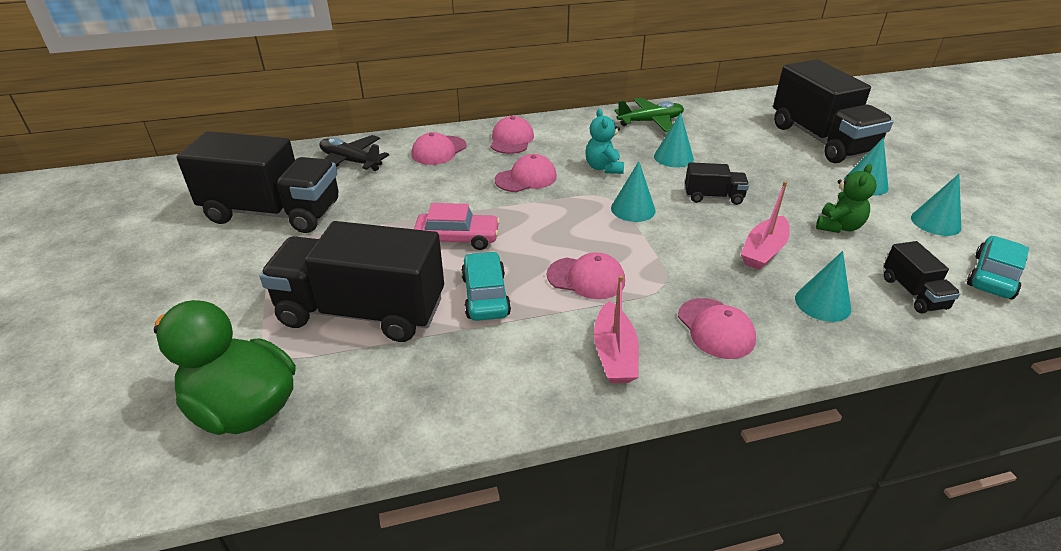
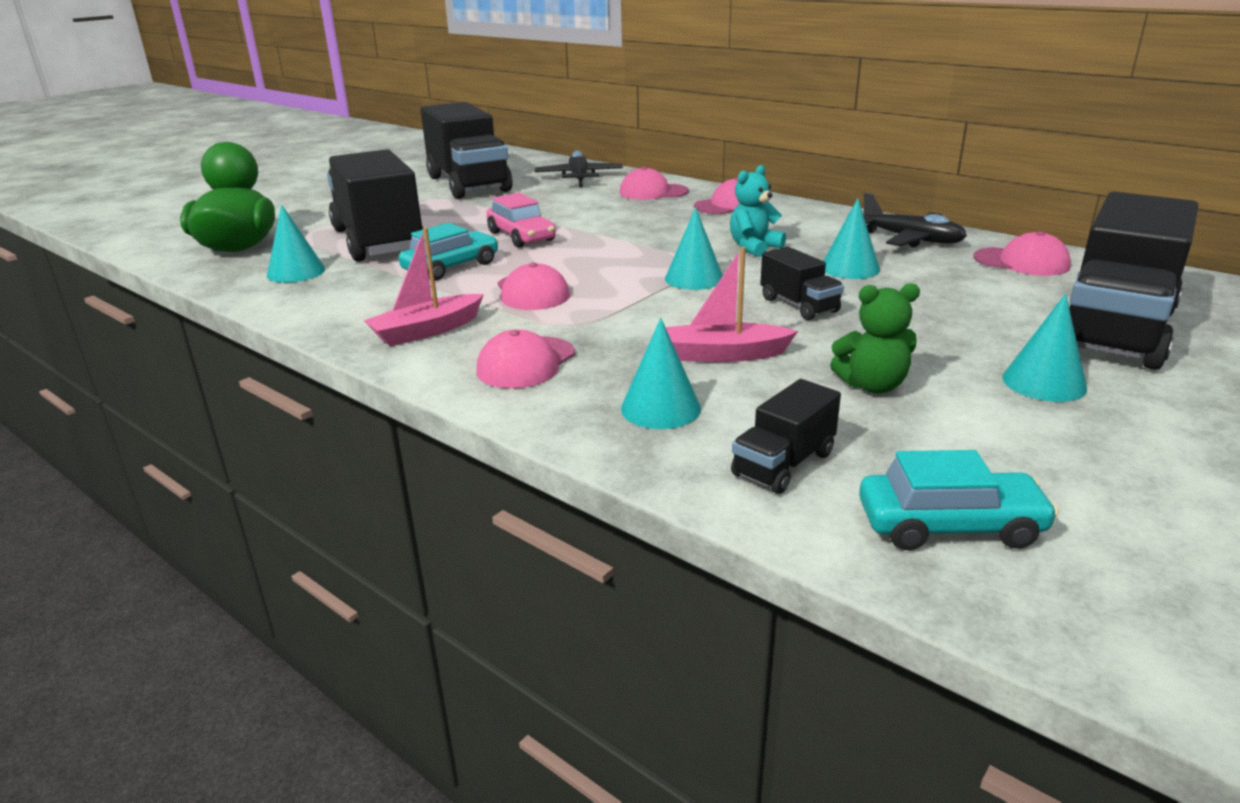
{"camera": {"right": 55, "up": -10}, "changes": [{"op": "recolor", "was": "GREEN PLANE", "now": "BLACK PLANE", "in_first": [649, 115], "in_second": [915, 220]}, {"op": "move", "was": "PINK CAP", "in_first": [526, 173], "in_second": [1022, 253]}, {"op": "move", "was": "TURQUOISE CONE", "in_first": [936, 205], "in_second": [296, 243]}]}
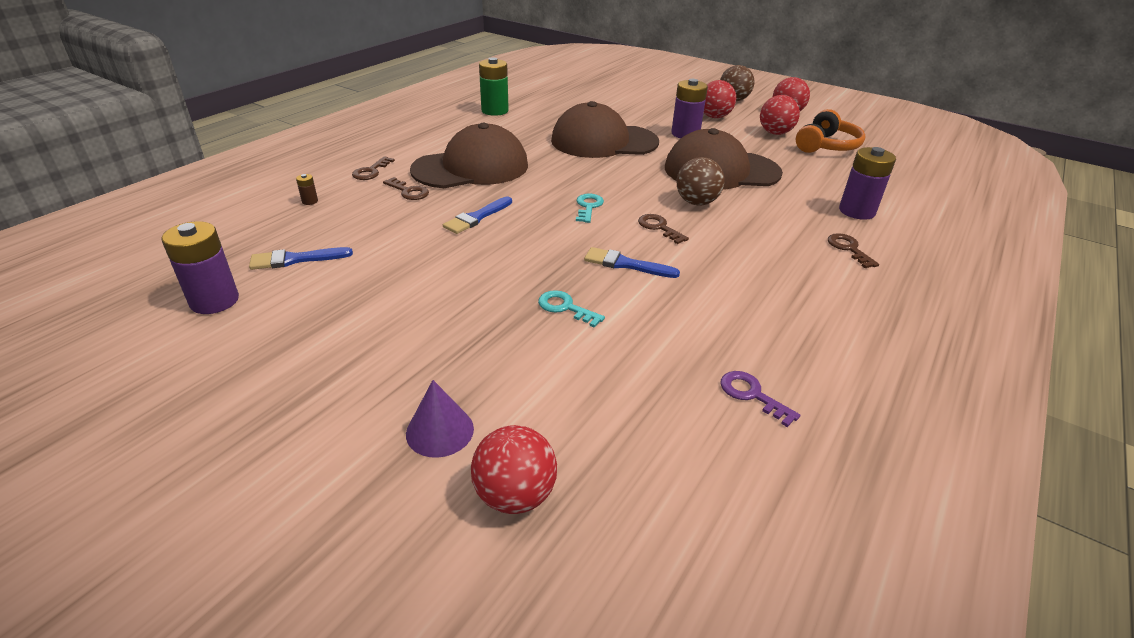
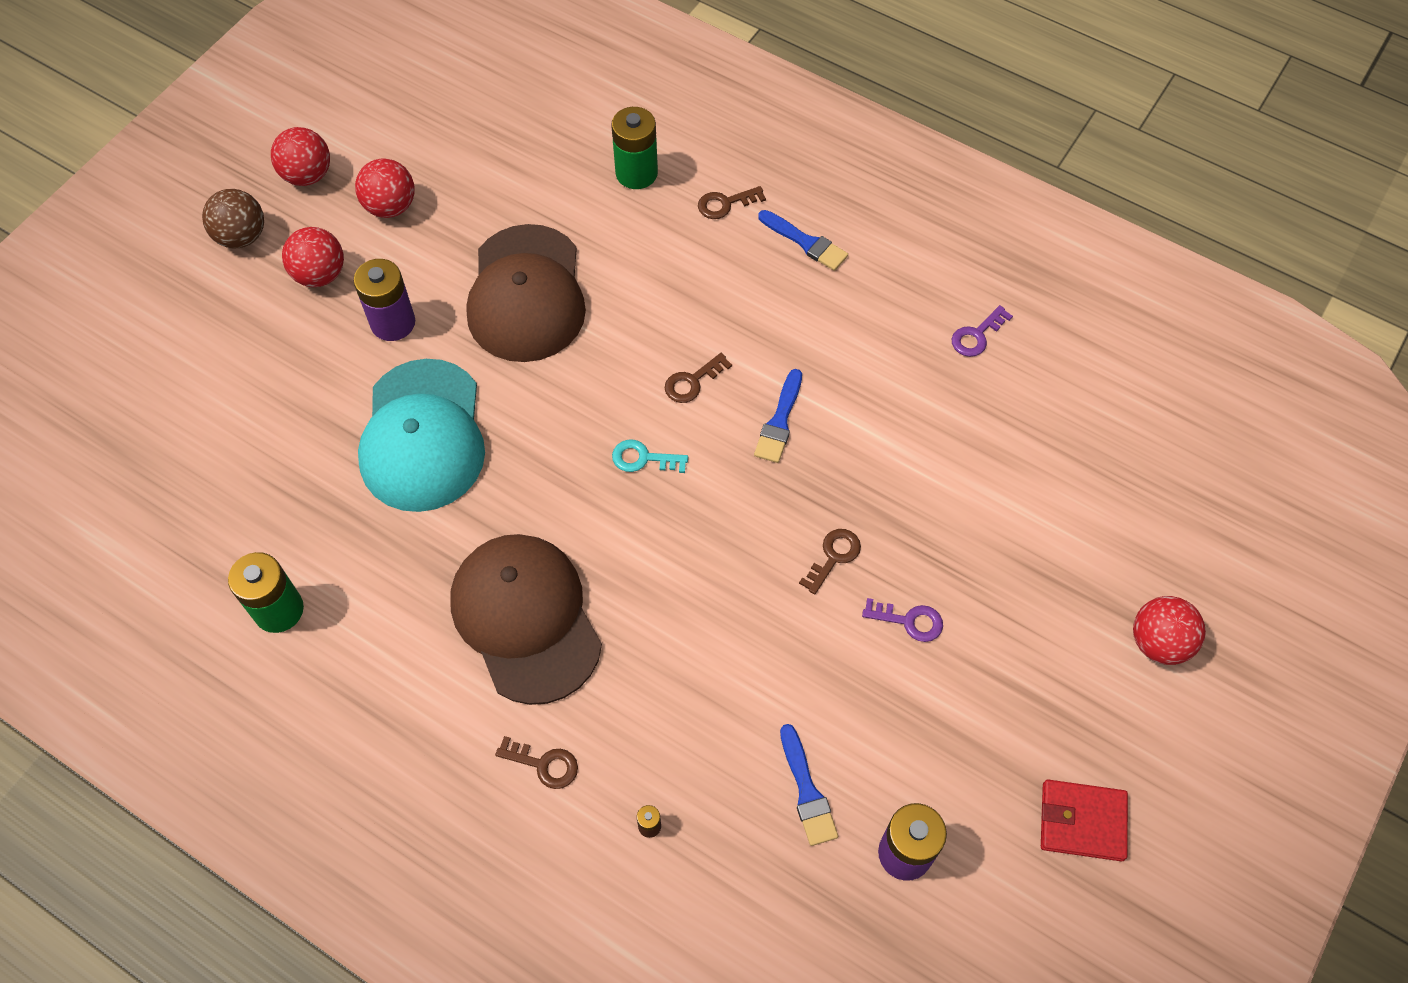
{"camera": {"right": -90, "up": 25}, "changes": [{"op": "recolor", "was": "BROWN CAP", "now": "TURQUOISE CAP", "in_first": [605, 129], "in_second": [421, 435]}, {"op": "delete", "was": "ORANGE HEADPHONES", "in_first": [830, 131]}, {"op": "recolor", "was": "PURPLE BATTERY", "now": "GREEN BATTERY", "in_first": [867, 183], "in_second": [634, 148]}, {"op": "delete", "was": "BROWN BALL", "in_first": [701, 181]}, {"op": "move", "was": "BROWN KEY", "in_first": [406, 188], "in_second": [830, 561]}, {"op": "move", "was": "BLUE BRUSH", "in_first": [477, 215], "in_second": [803, 240]}, {"op": "delete", "was": "TURQUOISE KEY", "in_first": [571, 309]}, {"op": "delete", "was": "PURPLE CONE", "in_first": [440, 419]}, {"op": "move", "was": "RED BALL", "in_first": [514, 469], "in_second": [1169, 630]}, {"op": "insert", "now": "PURPLE KEY", "in_second": [902, 620]}, {"op": "insert", "now": "RED WALLET", "in_second": [1084, 820]}]}
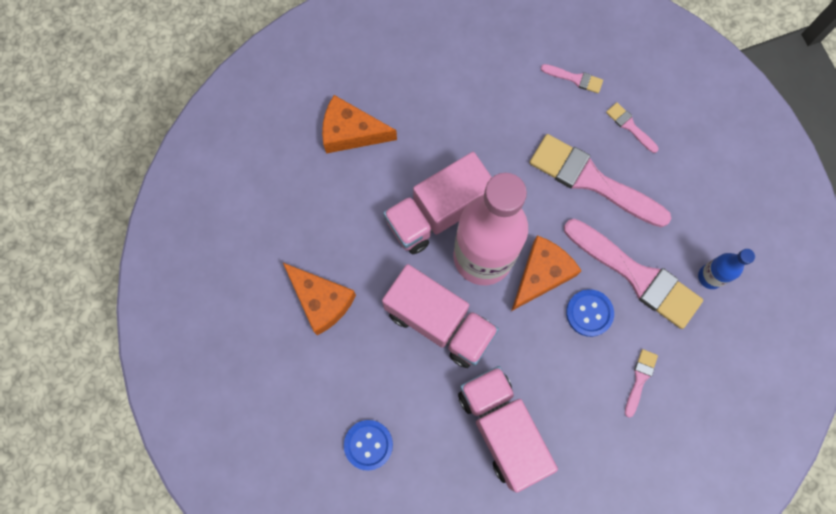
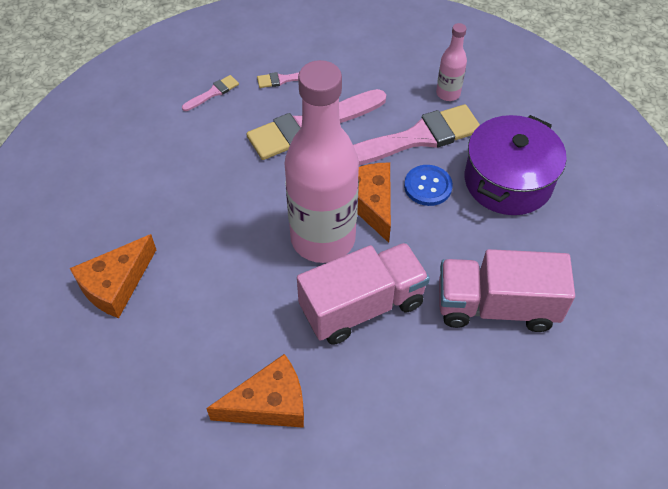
{"camera": {"right": -60, "up": -20}, "changes": [{"op": "delete", "was": "PINK TRUCK", "in_first": [437, 203]}, {"op": "recolor", "was": "BLUE BOTTLE", "now": "PINK BOTTLE", "in_first": [726, 269], "in_second": [451, 62]}, {"op": "replace", "was": "PINK BRUSH", "now": "PURPLE POT", "in_first": [641, 383], "in_second": [516, 165]}, {"op": "delete", "was": "BLUE BUTTON", "in_first": [368, 445]}]}
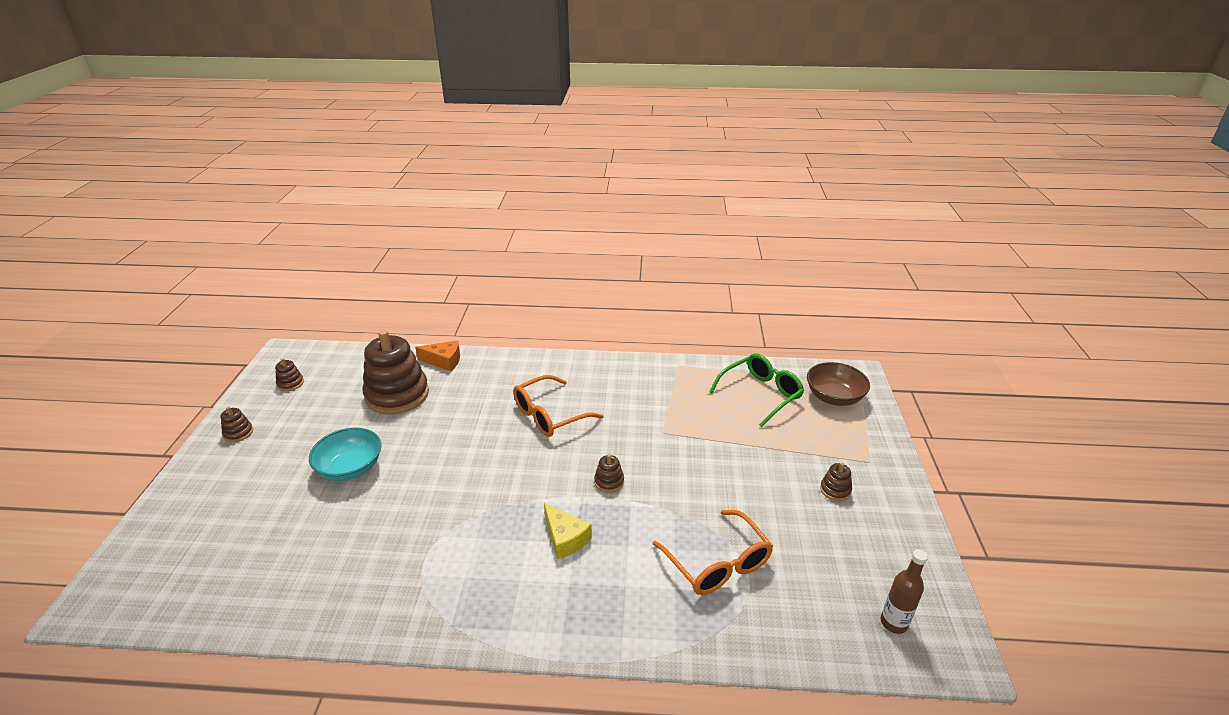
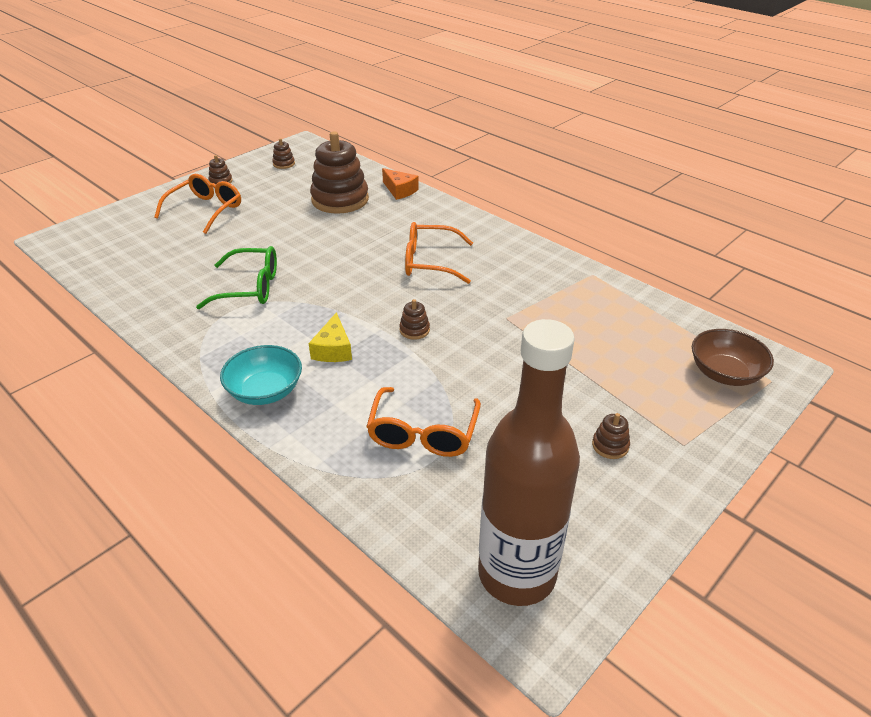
{"camera": {"right": 40, "up": 5}, "changes": [{"op": "move", "was": "GREEN GLASSES", "in_first": [756, 390], "in_second": [236, 277]}, {"op": "move", "was": "TURQUOISE BOWL", "in_first": [345, 454], "in_second": [261, 375]}, {"op": "resize", "was": "BROWN BOTTLE", "in_first": [904, 591], "in_second": [529, 462], "ratio": 2.47}, {"op": "insert", "now": "ORANGE GLASSES", "in_second": [197, 204]}]}
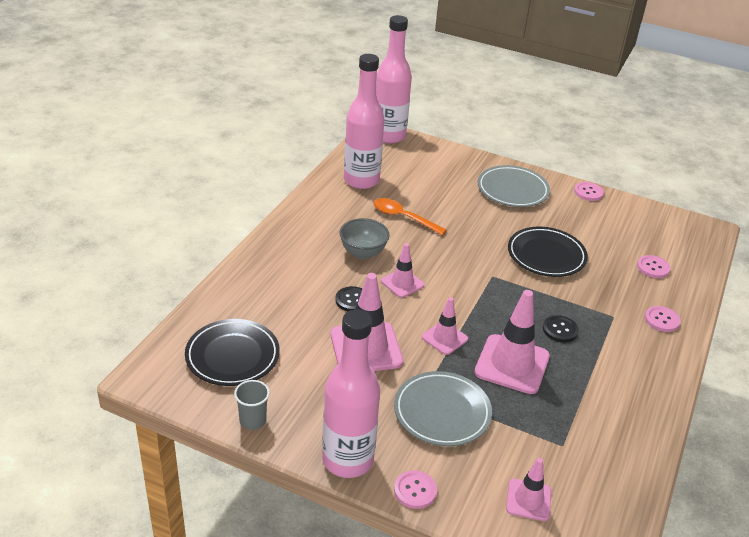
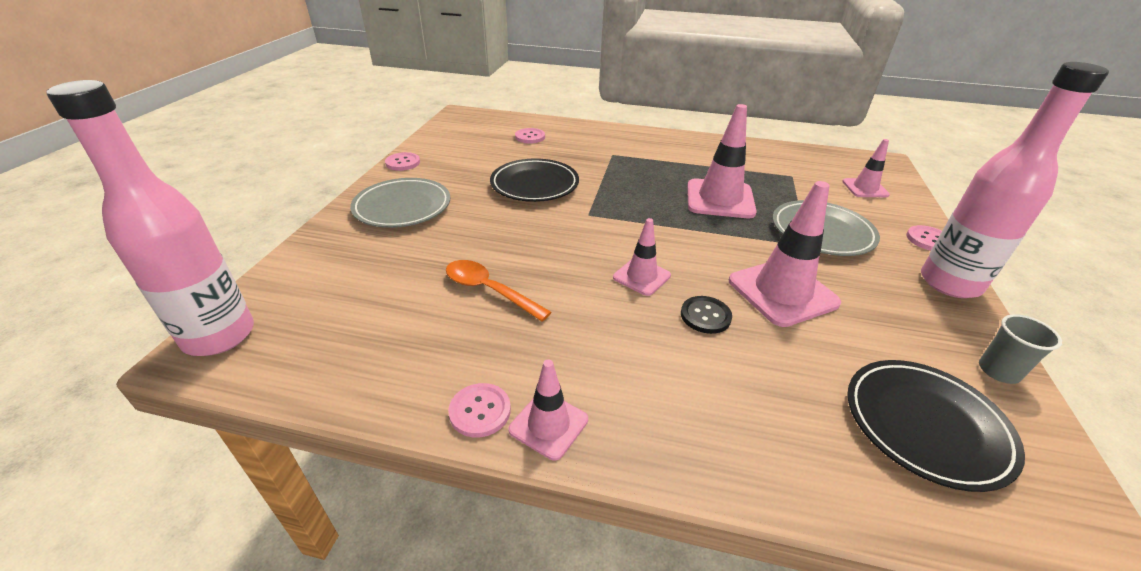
{"camera": {"right": -100, "up": 0}, "changes": [{"op": "delete", "was": "PINK BOTTLE", "in_first": [364, 121]}, {"op": "rotate", "was": "ORANGE SPOON", "in_first": [410, 216], "in_second": [498, 291], "clockwise": 105}, {"op": "delete", "was": "GREY BOWL", "in_first": [364, 238]}, {"op": "move", "was": "PINK TRAFFIC CONE", "in_first": [445, 326], "in_second": [548, 410]}, {"op": "move", "was": "PINK BUTTON", "in_first": [663, 319], "in_second": [479, 410]}, {"op": "delete", "was": "BLACK BUTTON", "in_first": [561, 329]}]}
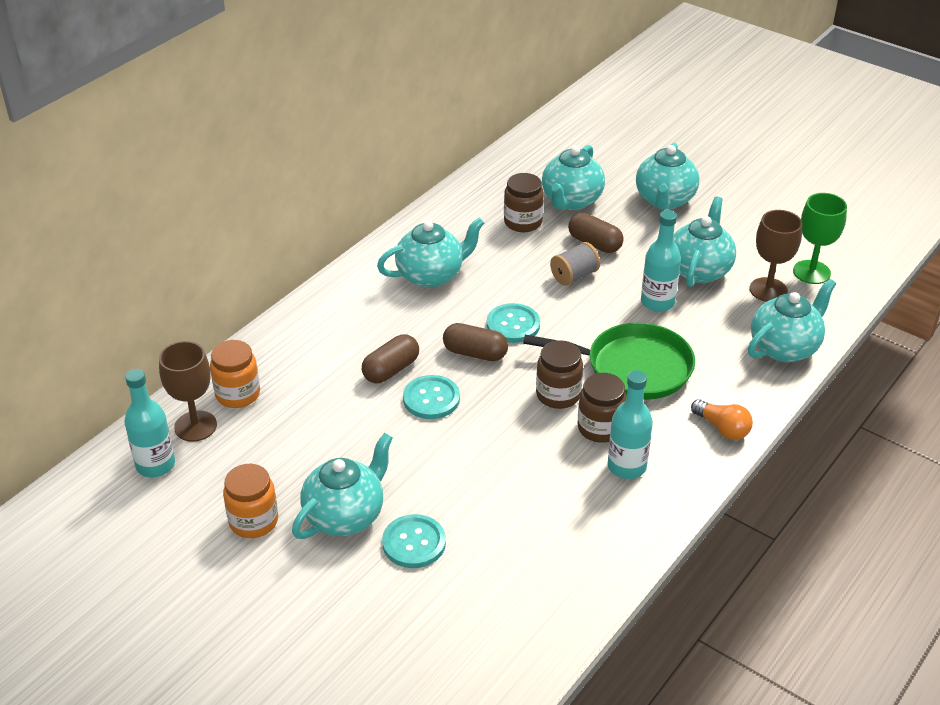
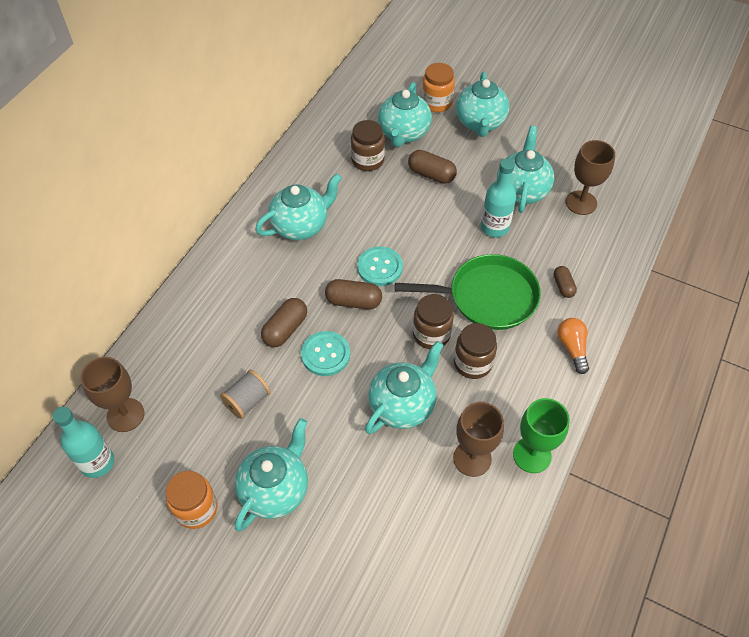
{"camera": {"right": -10, "up": 15}, "changes": [{"op": "move", "was": "GREEN GOBLET", "in_first": [820, 238], "in_second": [541, 435]}, {"op": "move", "was": "GREY SPOOL", "in_first": [575, 264], "in_second": [245, 394]}, {"op": "move", "was": "TURQUOISE TEAPOT", "in_first": [792, 320], "in_second": [404, 387]}, {"op": "move", "was": "ORANGE JAR", "in_first": [235, 374], "in_second": [438, 87]}, {"op": "delete", "was": "TURQUOISE BOTTLE", "in_first": [630, 424]}, {"op": "rotate", "was": "ORANGE LIGHT BULB", "in_first": [722, 419], "in_second": [573, 346], "clockwise": -135}, {"op": "delete", "was": "TURQUOISE BUTTON", "in_first": [414, 541]}, {"op": "insert", "now": "BROWN CAPSULE", "in_second": [565, 282]}, {"op": "insert", "now": "BROWN GOBLET", "in_second": [478, 439]}]}
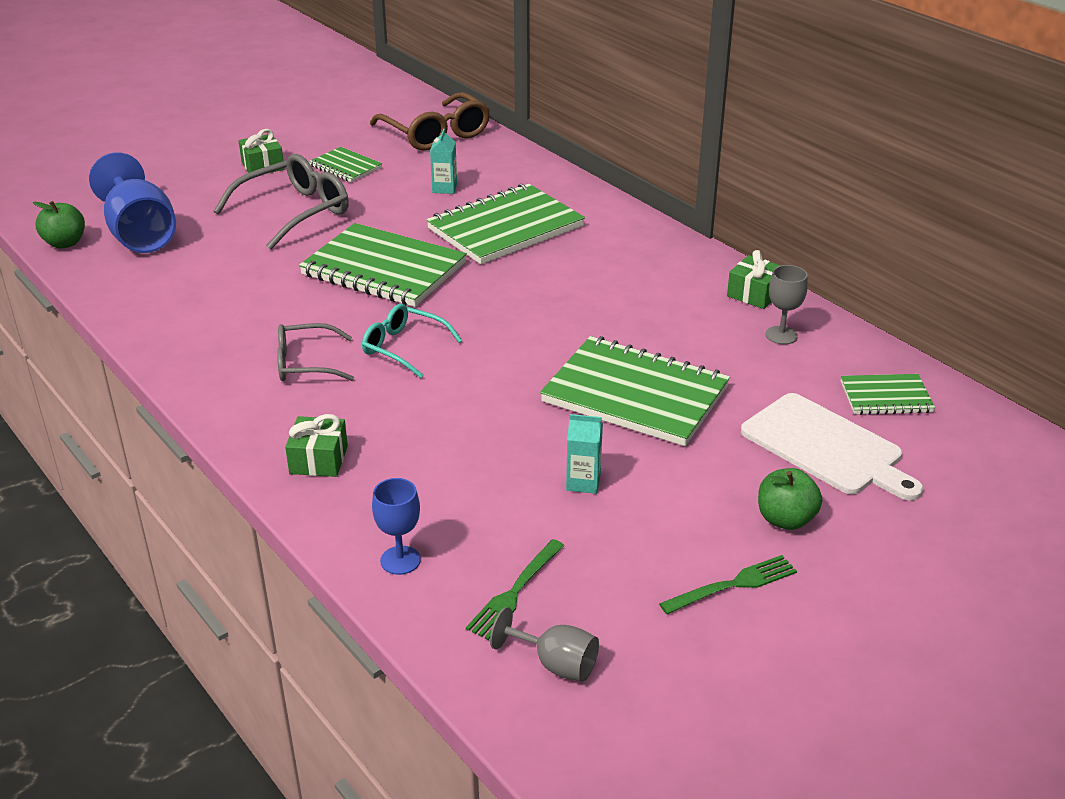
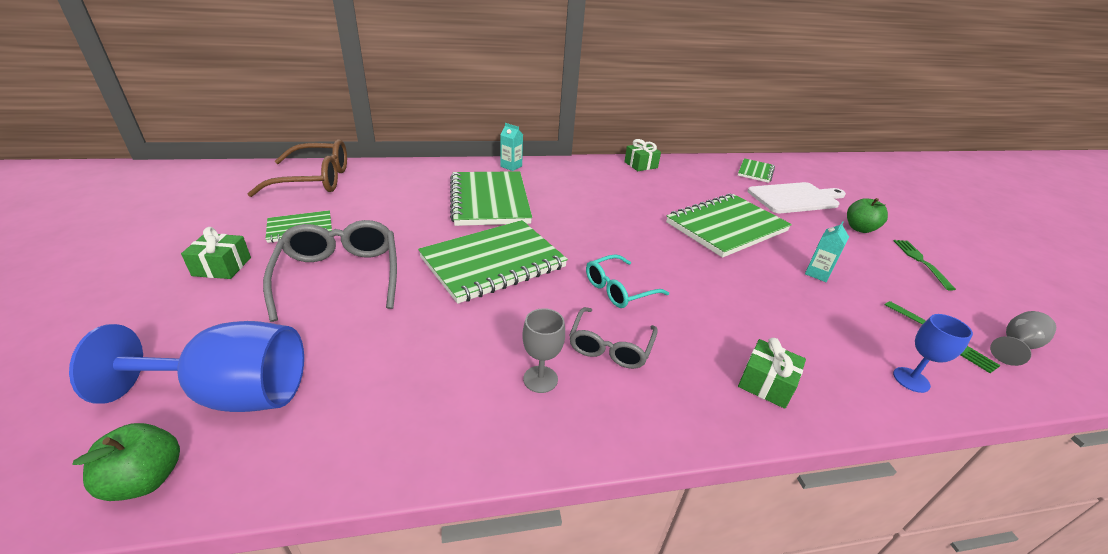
{"camera": {"right": -65, "up": 0}, "changes": [{"op": "move", "was": "TURQUOISE CARTON", "in_first": [443, 161], "in_second": [511, 147]}, {"op": "move", "was": "GREY GOBLET", "in_first": [787, 305], "in_second": [543, 350]}]}
